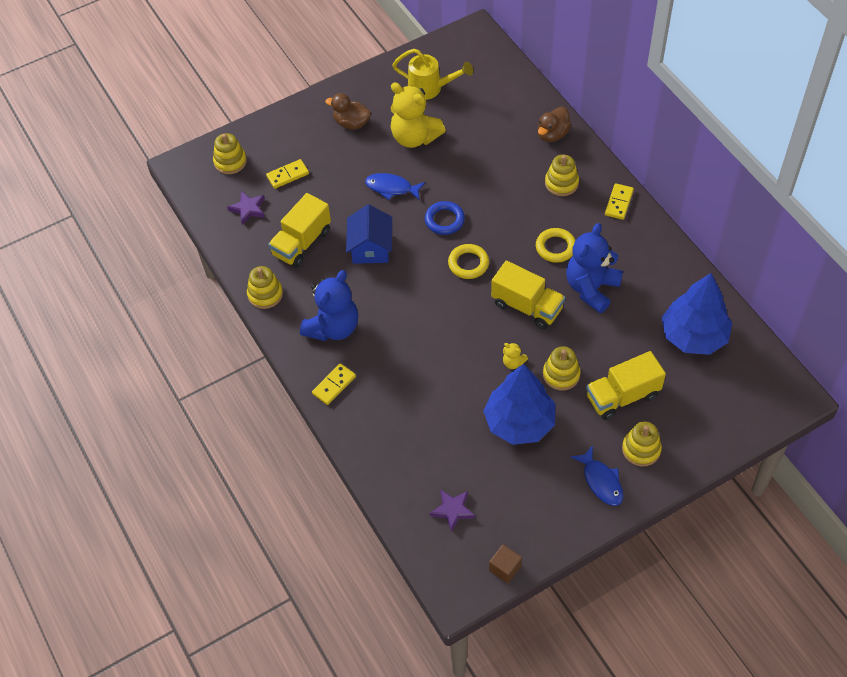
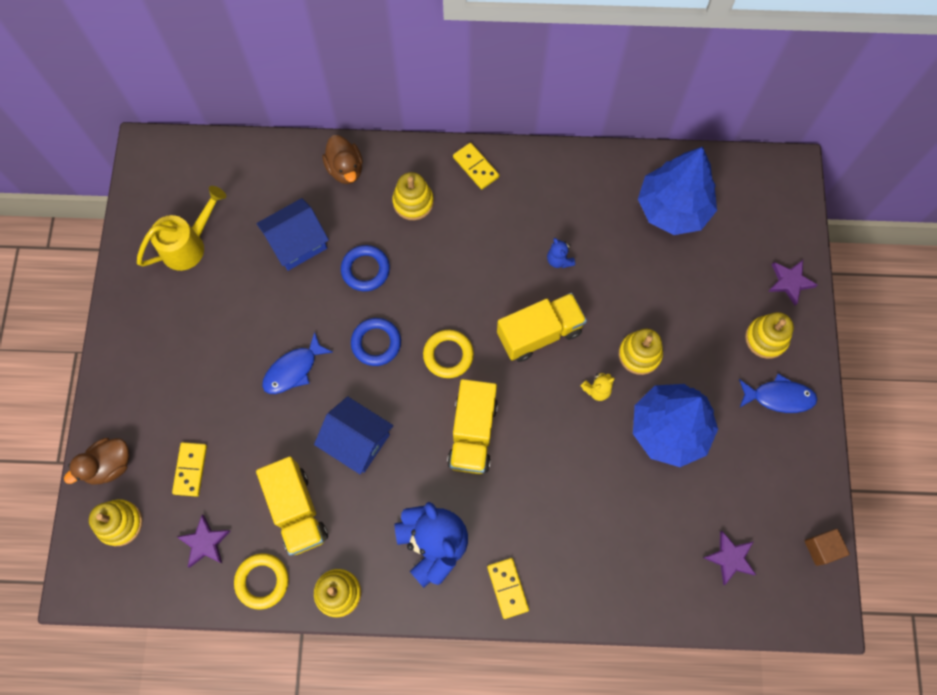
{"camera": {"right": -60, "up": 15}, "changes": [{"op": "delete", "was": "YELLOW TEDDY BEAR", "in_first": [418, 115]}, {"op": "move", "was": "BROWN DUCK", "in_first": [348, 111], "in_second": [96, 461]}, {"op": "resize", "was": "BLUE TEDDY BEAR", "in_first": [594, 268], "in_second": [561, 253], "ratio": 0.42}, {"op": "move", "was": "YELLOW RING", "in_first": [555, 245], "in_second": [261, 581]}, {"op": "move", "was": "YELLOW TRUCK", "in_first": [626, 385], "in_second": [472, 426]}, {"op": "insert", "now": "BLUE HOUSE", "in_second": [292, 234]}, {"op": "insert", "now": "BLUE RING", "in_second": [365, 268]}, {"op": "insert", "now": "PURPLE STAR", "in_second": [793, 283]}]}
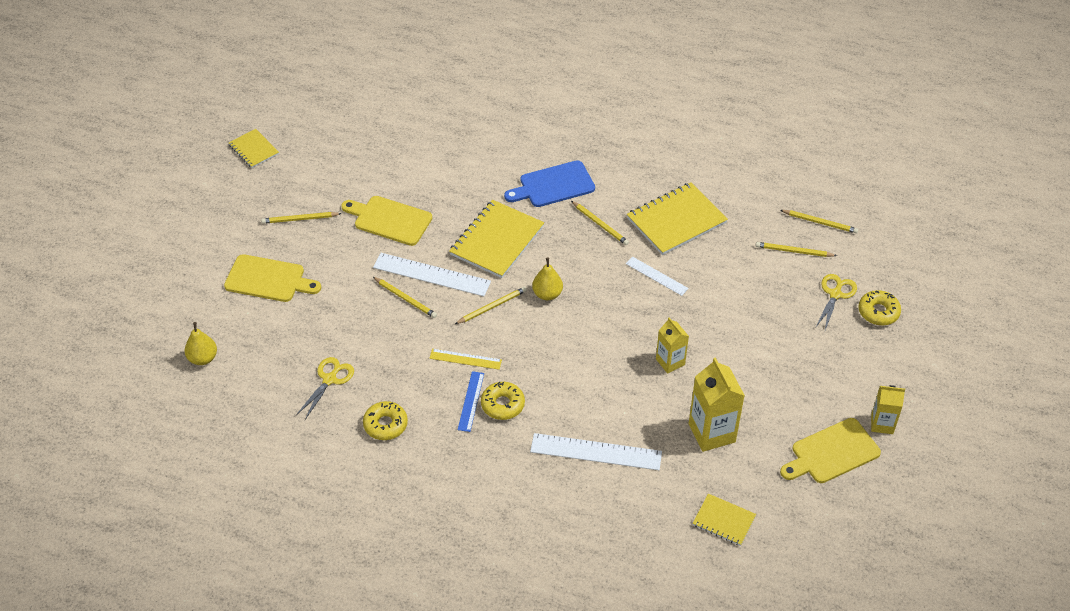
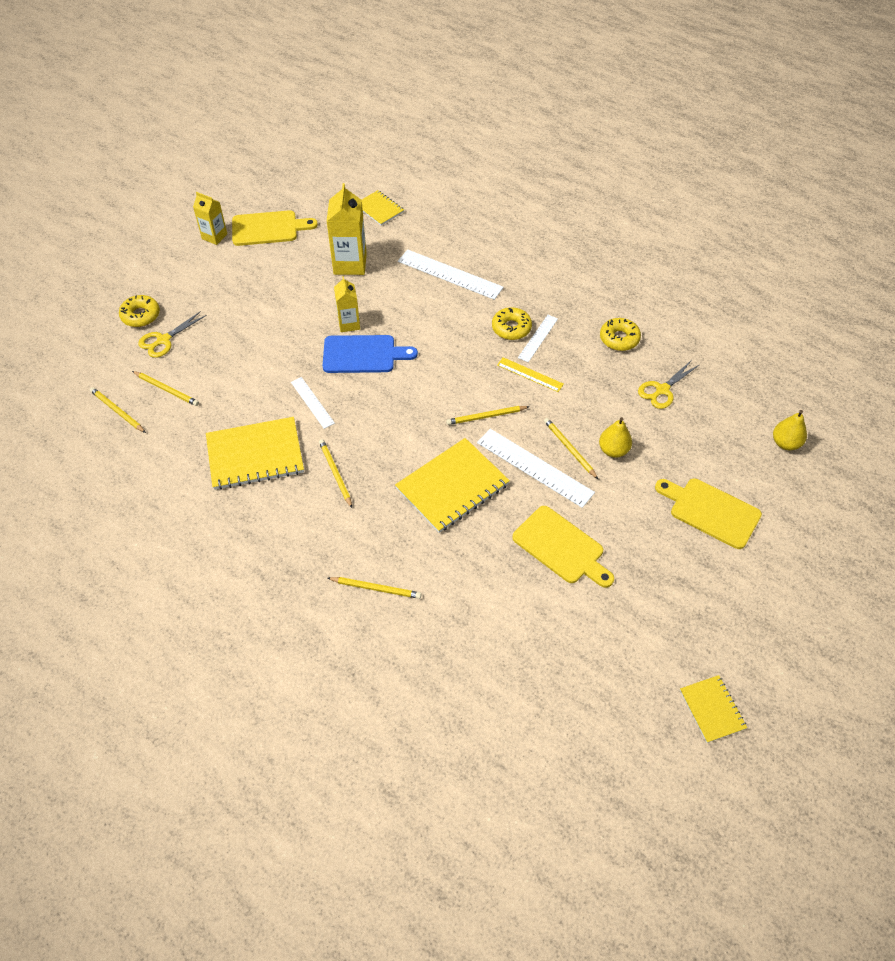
{"camera": {"right": -160, "up": 5}, "changes": [{"op": "move", "was": "BLUE CUTTING BOARD", "in_first": [549, 183], "in_second": [370, 354]}, {"op": "move", "was": "YELLOW PENCIL", "in_first": [301, 218], "in_second": [375, 588]}, {"op": "move", "was": "YELLOW PEAR", "in_first": [547, 279], "in_second": [615, 437]}, {"op": "recolor", "was": "BLUE RULER", "now": "WHITE RULER", "in_first": [471, 401], "in_second": [538, 338]}]}
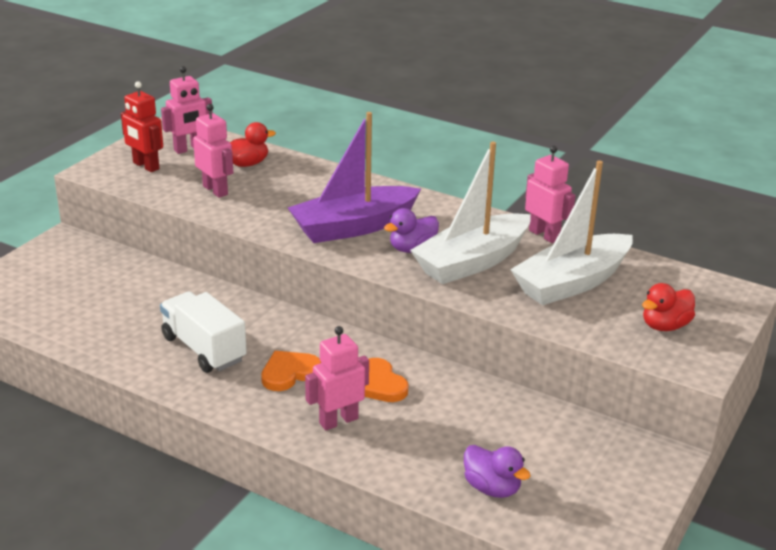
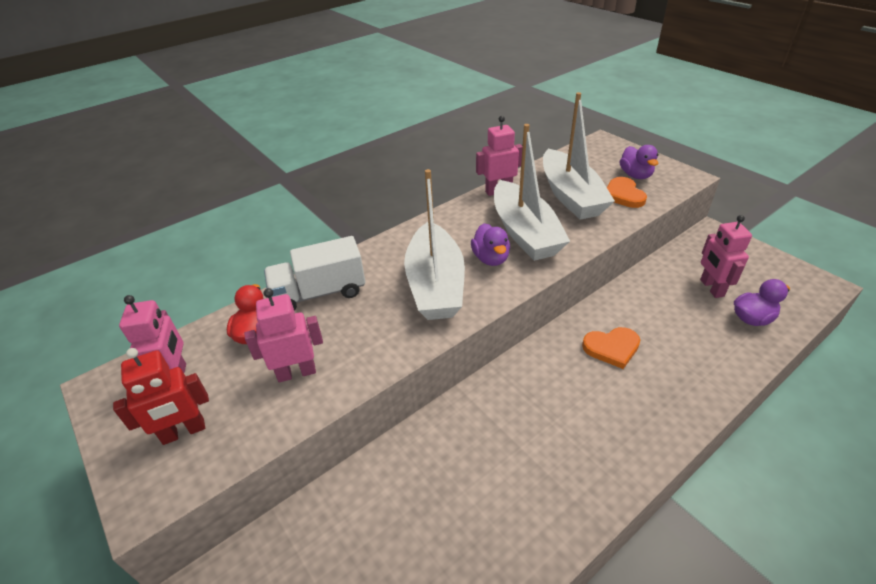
{"camera": {"right": -65, "up": 10}, "changes": [{"op": "recolor", "was": "PURPLE BOAT", "now": "WHITE BOAT", "in_first": [354, 177], "in_second": [434, 244]}, {"op": "recolor", "was": "RED DUCK", "now": "PURPLE DUCK", "in_first": [668, 307], "in_second": [639, 162]}, {"op": "move", "was": "WHITE TRUCK", "in_first": [203, 332], "in_second": [315, 273]}, {"op": "move", "was": "PINK ROBOT", "in_first": [337, 378], "in_second": [726, 256]}, {"op": "move", "was": "ORANGE HEART", "in_first": [291, 371], "in_second": [627, 192]}]}
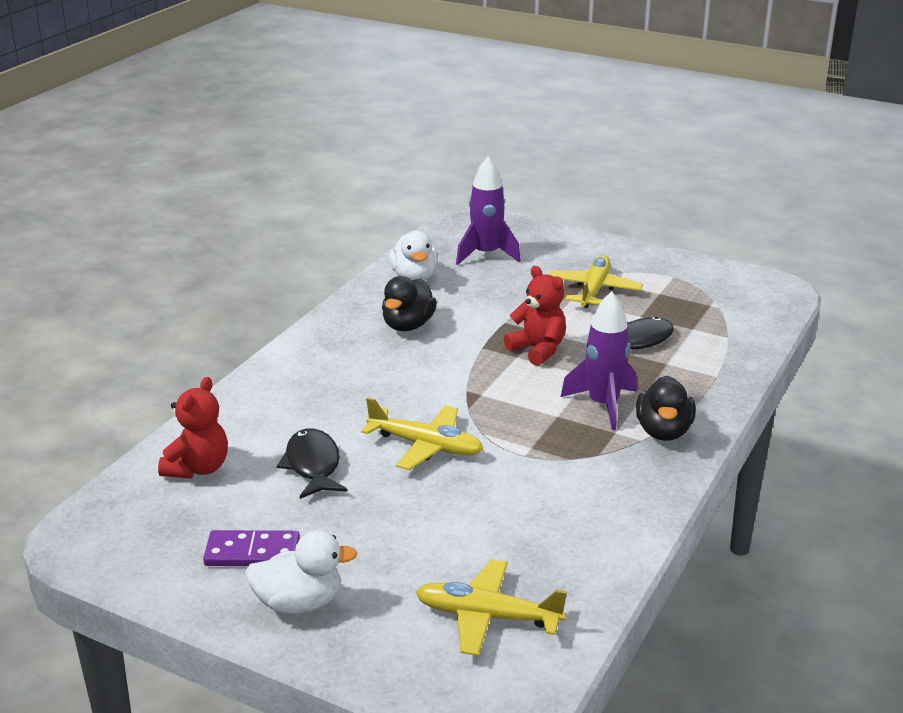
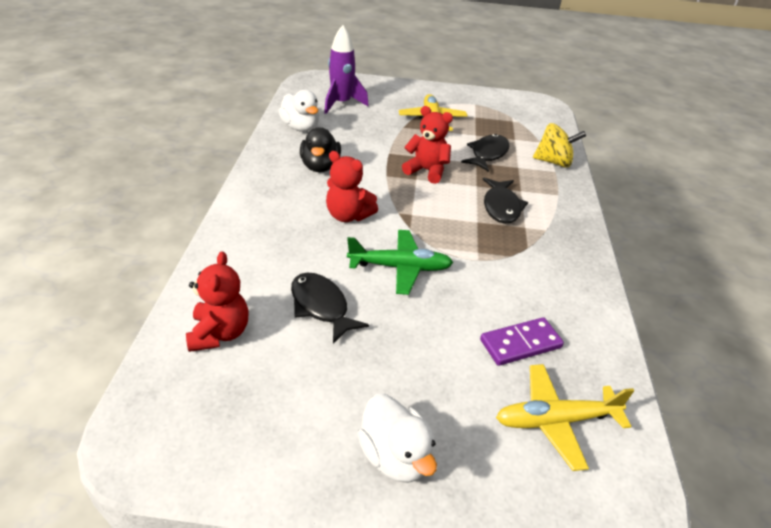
{"camera": {"right": -25, "up": 10}, "changes": [{"op": "replace", "was": "PURPLE ROCKET", "now": "BLACK FISH", "in_first": [599, 360], "in_second": [505, 201]}, {"op": "delete", "was": "BLACK DUCK", "in_first": [666, 408]}, {"op": "recolor", "was": "YELLOW PLANE", "now": "GREEN PLANE", "in_first": [422, 433], "in_second": [400, 262]}, {"op": "move", "was": "PURPLE DOMINO", "in_first": [251, 548], "in_second": [522, 341]}, {"op": "rotate", "was": "WHITE DUCK", "in_first": [301, 572], "in_second": [397, 438], "clockwise": 90}, {"op": "insert", "now": "YELLOW SPINNING TOP", "in_second": [559, 145]}, {"op": "insert", "now": "RED TEDDY BEAR", "in_second": [352, 186]}]}
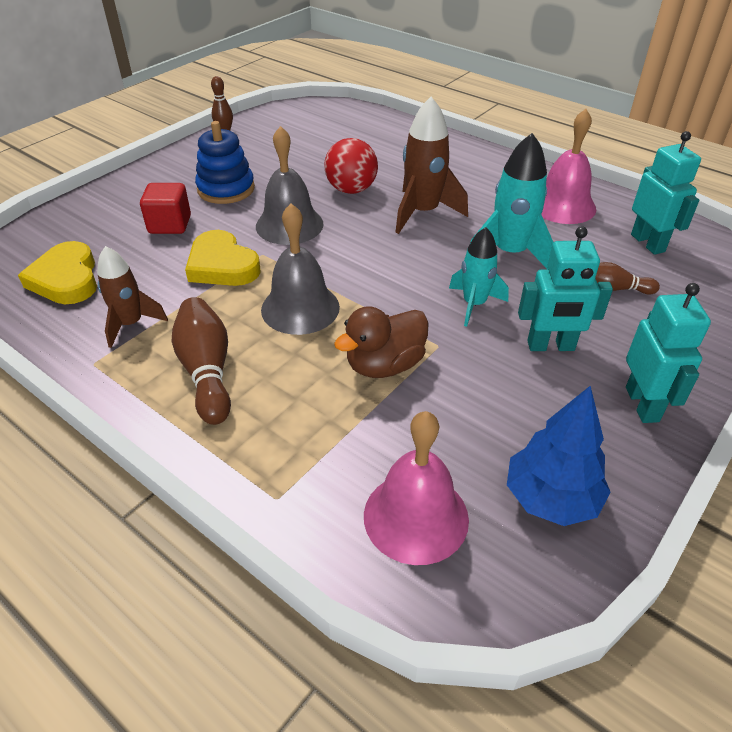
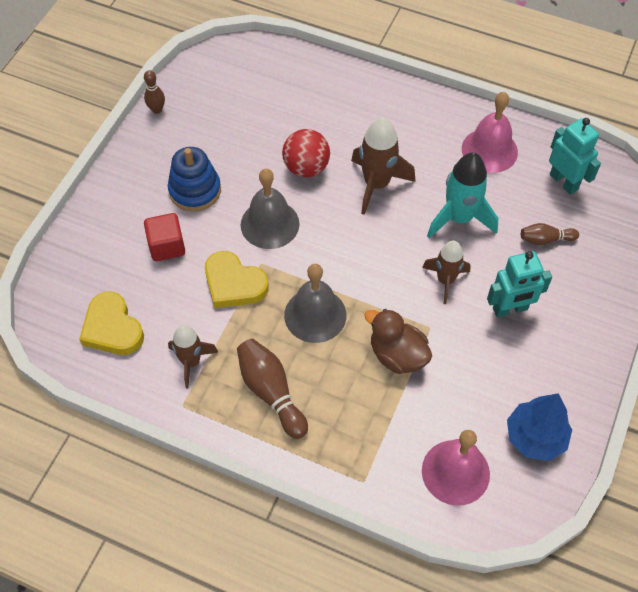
{"camera": {"right": -15, "up": 15}, "changes": [{"op": "recolor", "was": "TURQUOISE ROCKET", "now": "BROWN ROCKET", "in_first": [479, 277], "in_second": [446, 272]}, {"op": "delete", "was": "TURQUOISE ROBOT", "in_first": [668, 353]}, {"op": "rotate", "was": "BROWN DUCK", "in_first": [381, 342], "in_second": [398, 341], "clockwise": 90}]}
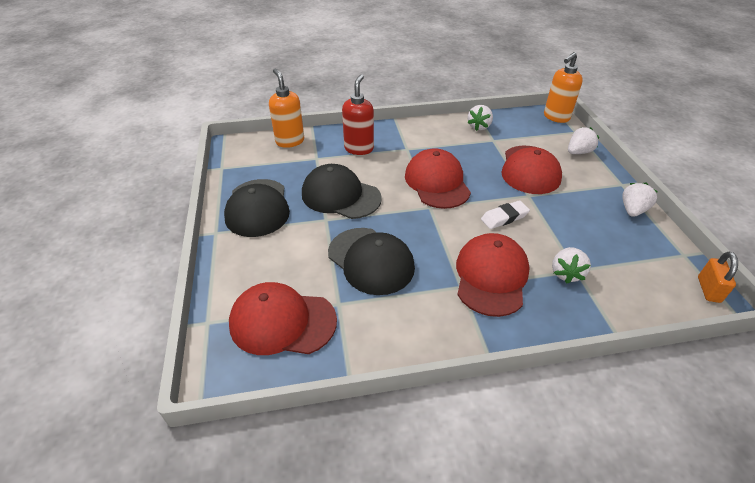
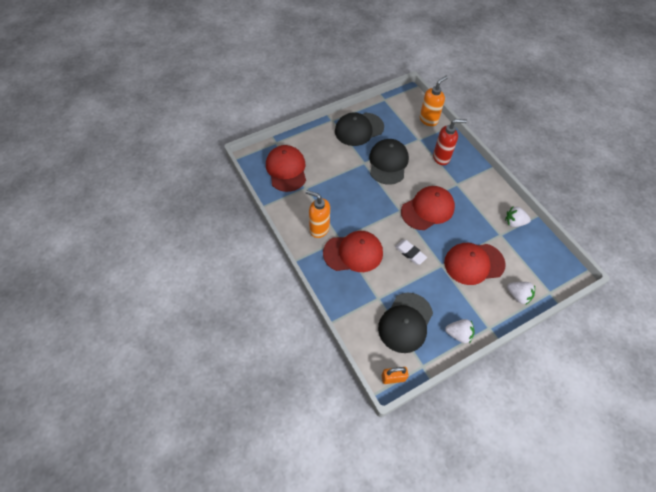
{"camera": {"right": 70, "up": 15}, "changes": [{"op": "move", "was": "ORANGE SOAP DISPENSER", "in_first": [563, 87], "in_second": [317, 214]}, {"op": "move", "was": "BLACK CAP", "in_first": [371, 261], "in_second": [405, 323]}, {"op": "delete", "was": "WHITE STRAWBERRY", "in_first": [571, 265]}]}
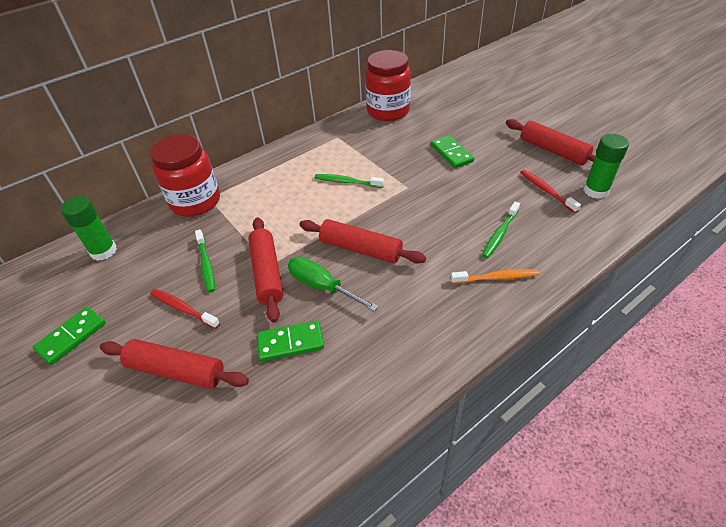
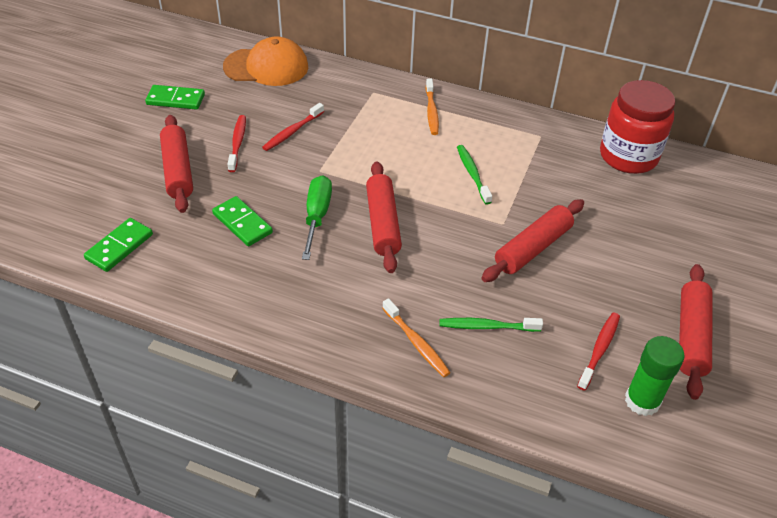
{"camera": {"right": 55, "up": 0}, "changes": [{"op": "delete", "was": "RED JAR", "in_first": [185, 175]}, {"op": "move", "was": "GREEN DOMINO", "in_first": [452, 151], "in_second": [118, 245]}, {"op": "replace", "was": "GREEN GLUE STICK", "now": "ORANGE CAP", "in_first": [88, 228], "in_second": [265, 61]}, {"op": "move", "was": "RED ROLLING PIN", "in_first": [265, 270], "in_second": [533, 240]}, {"op": "recolor", "was": "GREEN TOOTHBRUSH", "now": "RED TOOTHBRUSH", "in_first": [205, 261], "in_second": [293, 127]}, {"op": "insert", "now": "ORANGE TOOTHBRUSH", "in_second": [432, 107]}]}
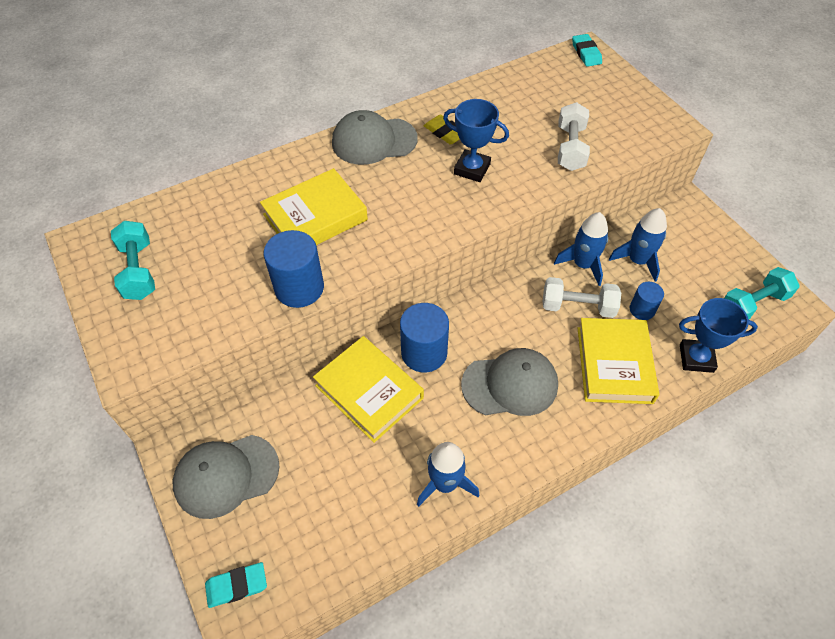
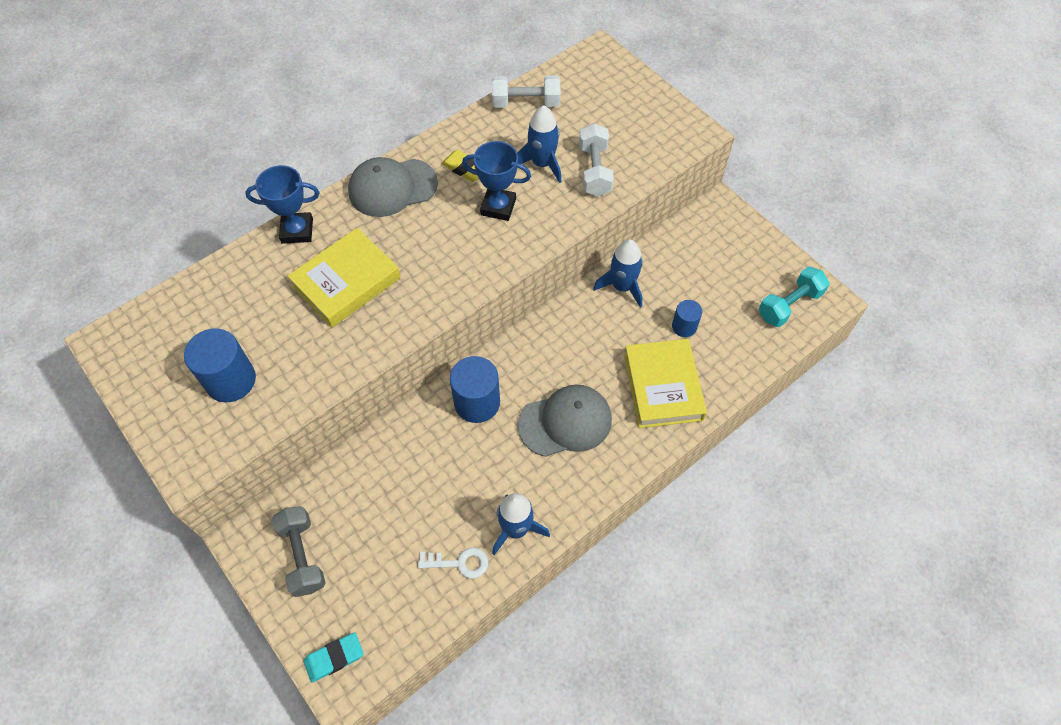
{"camera": {"right": -10, "up": 5}, "changes": [{"op": "delete", "was": "TURQUOISE ERASER", "in_first": [587, 50]}, {"op": "move", "was": "BLUE ROCKET", "in_first": [638, 245], "in_second": [539, 144]}, {"op": "delete", "was": "TURQUOISE DUMBBELL", "in_first": [133, 260]}, {"op": "move", "was": "BLUE CYLINDER", "in_first": [293, 269], "in_second": [220, 365]}, {"op": "move", "was": "WHITE DUMBBELL", "in_first": [582, 297], "in_second": [526, 91]}, {"op": "move", "was": "BLUE TROPHY", "in_first": [718, 335], "in_second": [282, 204]}, {"op": "delete", "was": "YELLOW BOOK", "in_first": [368, 389]}, {"op": "replace", "was": "GREY CAP", "now": "GREY DUMBBELL", "in_first": [226, 477], "in_second": [299, 551]}, {"op": "insert", "now": "WHITE KEY", "in_second": [453, 563]}]}
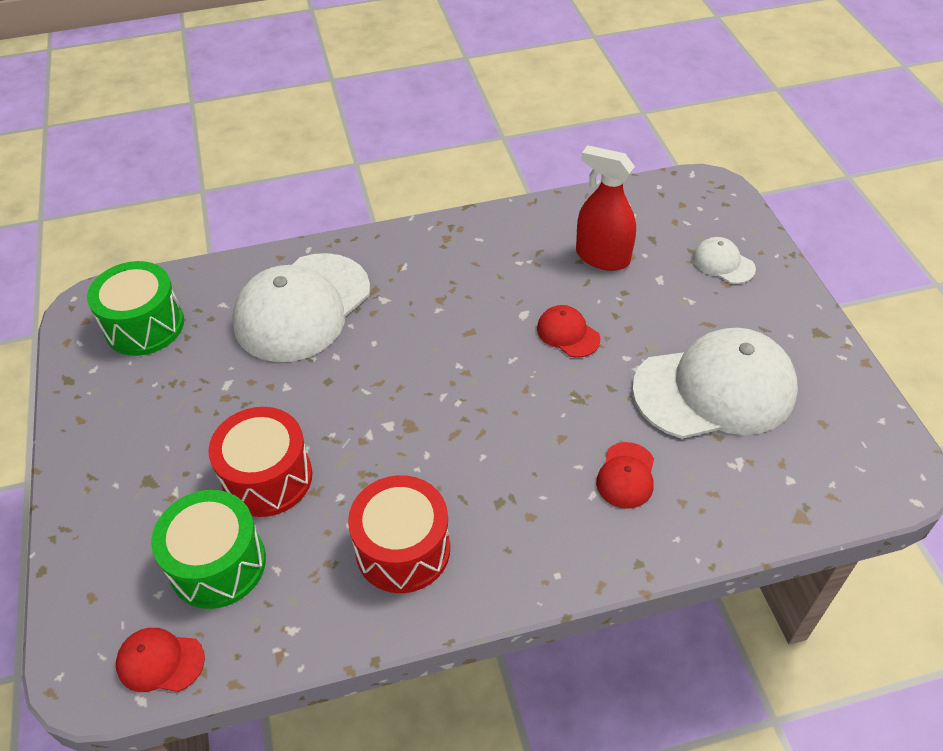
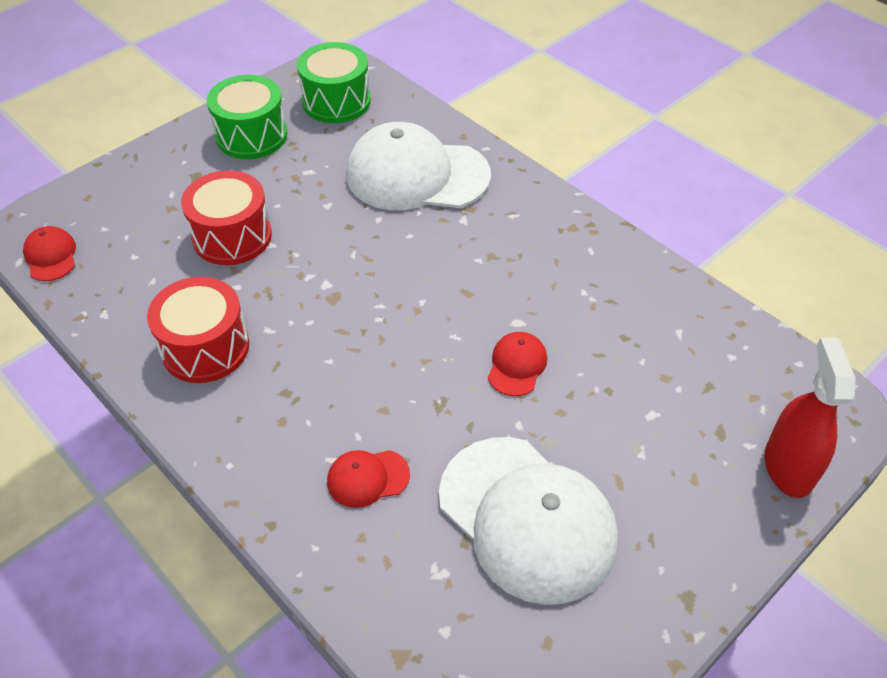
{"camera": {"right": 60, "up": 0}, "changes": [{"op": "move", "was": "RED SPRAY BOTTLE", "in_first": [606, 208], "in_second": [810, 418]}, {"op": "delete", "was": "WHITE CAP", "in_first": [724, 260]}, {"op": "move", "was": "GREEN DRUM", "in_first": [208, 549], "in_second": [247, 117]}]}
